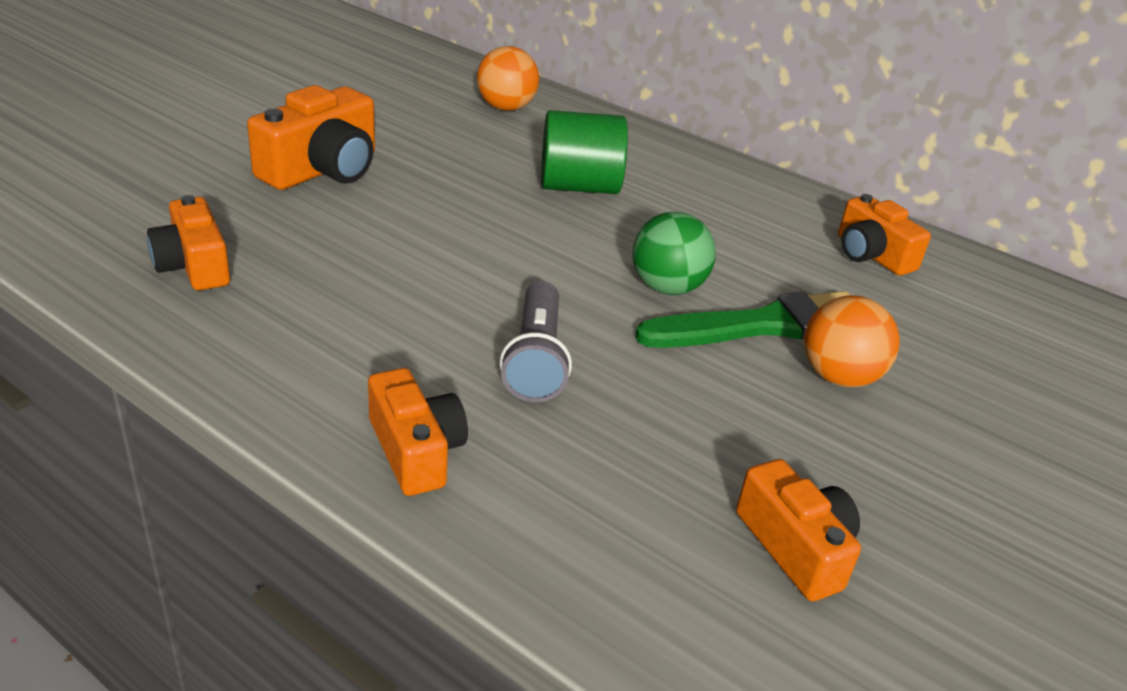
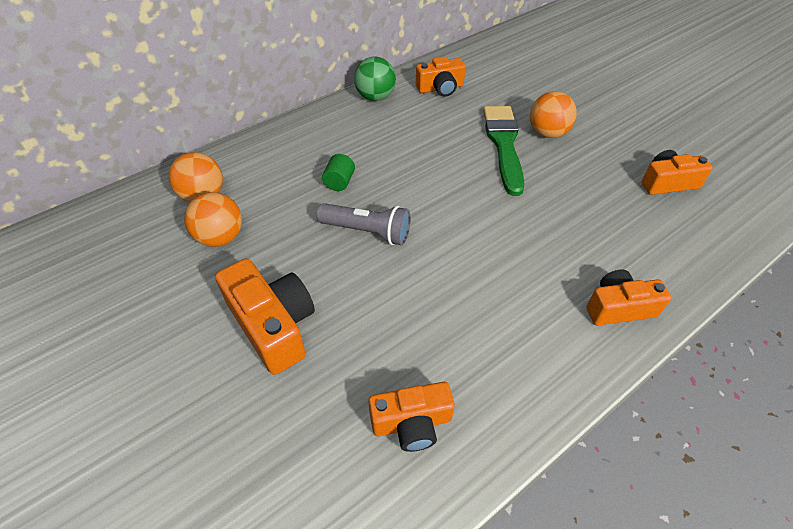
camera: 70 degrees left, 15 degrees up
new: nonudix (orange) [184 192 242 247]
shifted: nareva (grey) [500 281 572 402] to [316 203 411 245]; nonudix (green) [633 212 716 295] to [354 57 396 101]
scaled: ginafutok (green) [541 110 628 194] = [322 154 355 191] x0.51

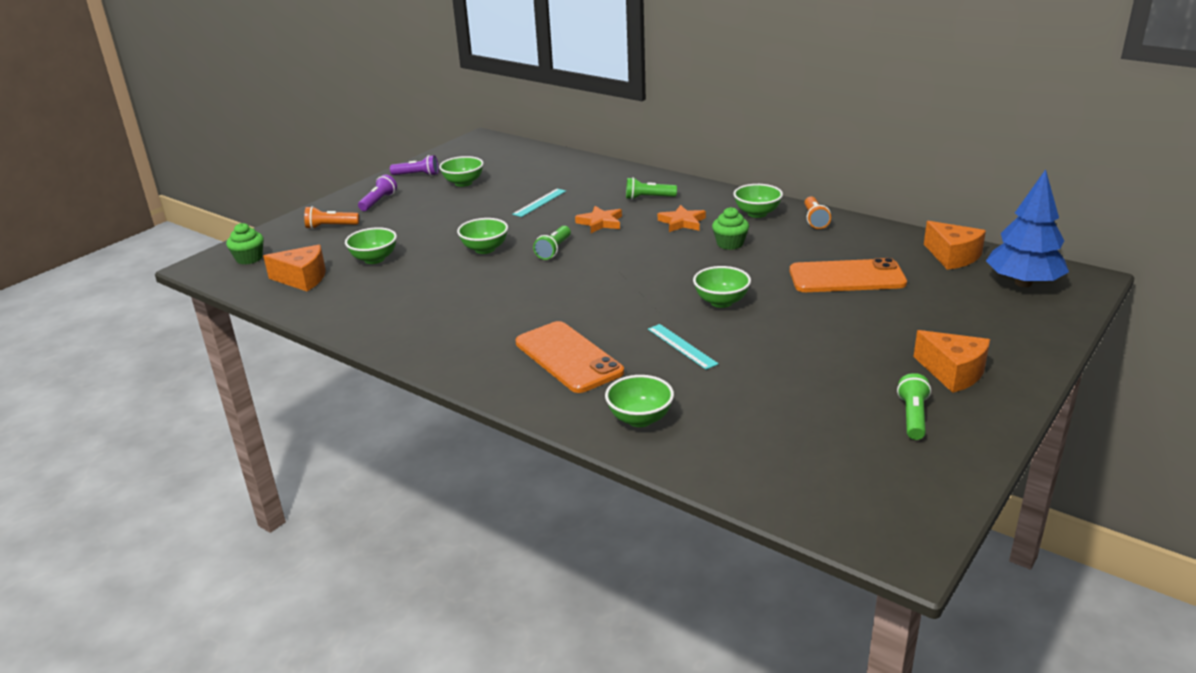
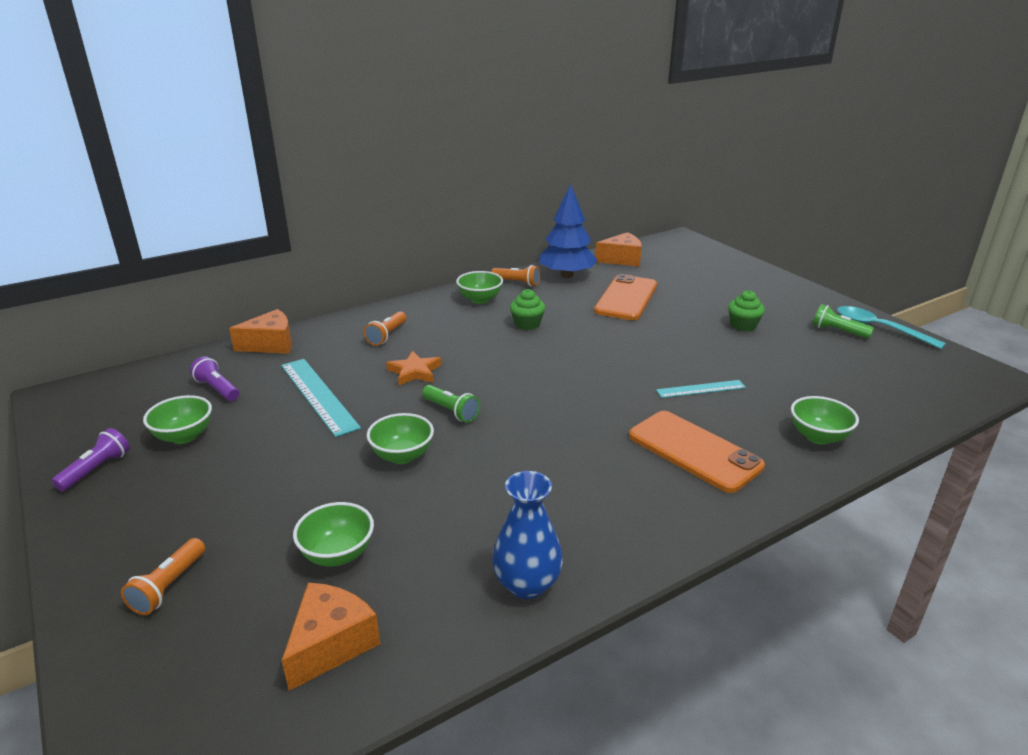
camera: 70 degrees left, 0 degrees up
gone: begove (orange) [658 205 706 232]; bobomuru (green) [693 266 751 308]
new: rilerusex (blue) [492 471 563 599]; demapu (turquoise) [837 306 946 349]
shifted: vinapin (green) [226 223 264 264] to [728 290 765 331]; nareva (purple) [358 175 397 211] to [190 356 239 401]; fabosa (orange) [914 330 990 393] to [229 309 292 354]; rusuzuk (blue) [986 169 1069 287] to [539 184 598 278]
repainted: nareva (green) [626 177 677 200] to nareva (orange) [364 311 406 346]
rotated: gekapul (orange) [516 321 624 393] = [629 411 765 493] 60 degrees clockwise
scaled: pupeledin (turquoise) [512 188 566 217] = [281 359 361 437] x1.70

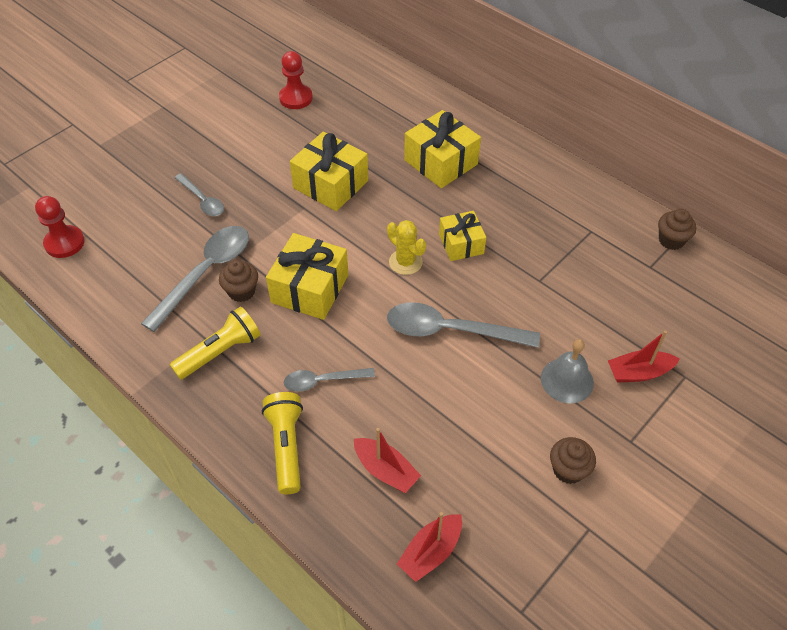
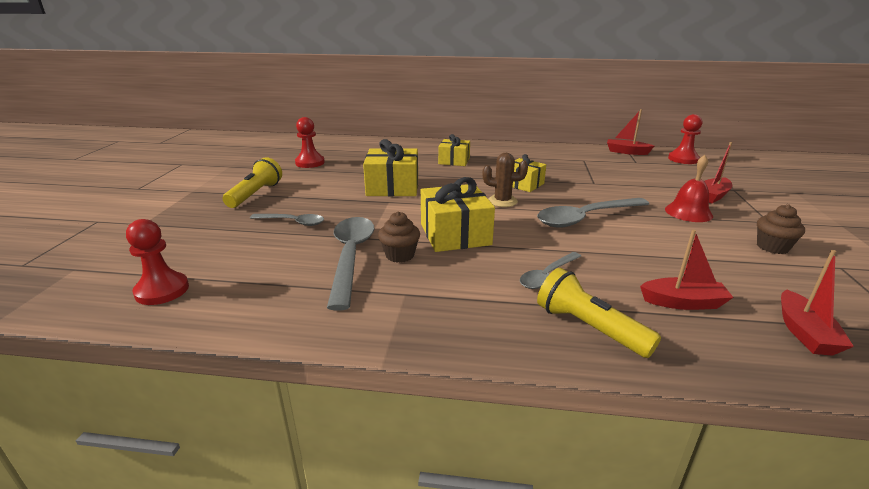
camera: 35 degrees left, 25 degrees down
new: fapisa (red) [668 114 702 164]
shifted: nareva (yellow) [170 307 261 380] to [223 157 282 208]
swapped: vinapin (brown) [658 209 697 250] to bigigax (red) [607 109 654 155]
repainted: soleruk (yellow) [387 220 426 275] to soleruk (brown) [483 153 528 207]; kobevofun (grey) [541 339 594 403] to kobevofun (red) [665 155 713 222]
scaled: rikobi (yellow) [404 110 481 188] = [438 134 470 166] x0.64

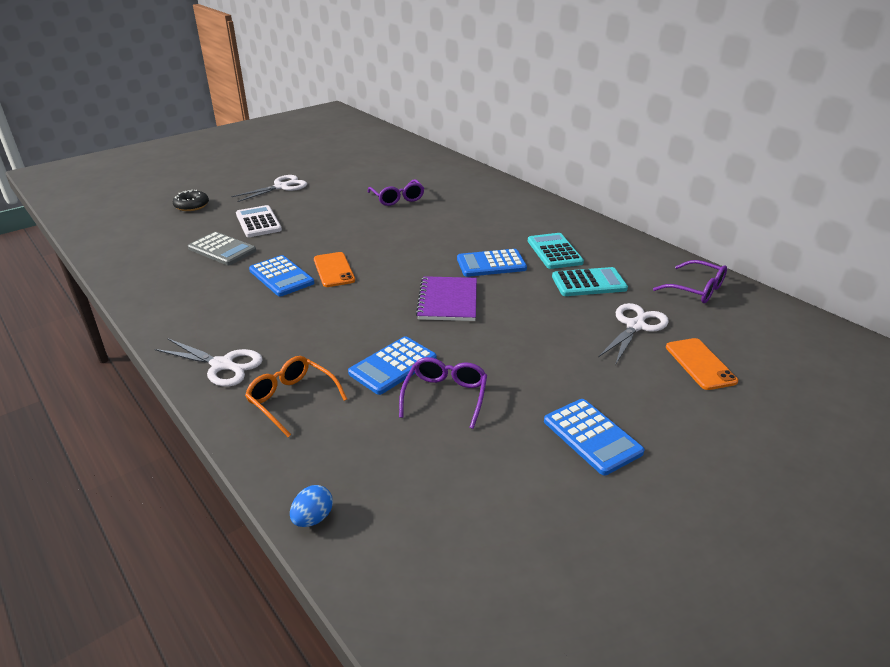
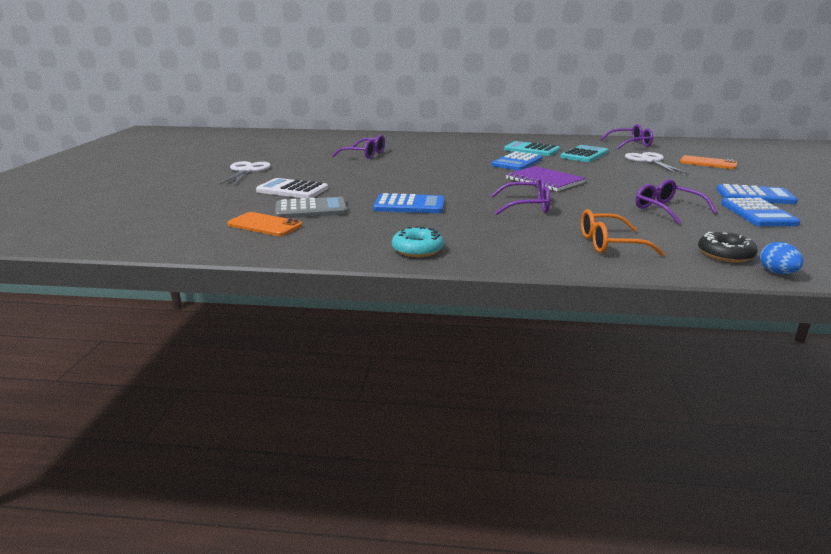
camera: 45 degrees left, 10 degrees down
gone: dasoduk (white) [155 338 263 387]
new: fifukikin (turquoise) [392 226 444 257]; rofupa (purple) [491 178 550 215]
shifted: fifukikin (black) [173 190 209 211] to [698 232 758 262]; gekapul (orange) [314 252 355 287] to [227 212 302 236]; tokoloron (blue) [348 336 437 395] to [721 198 800 226]

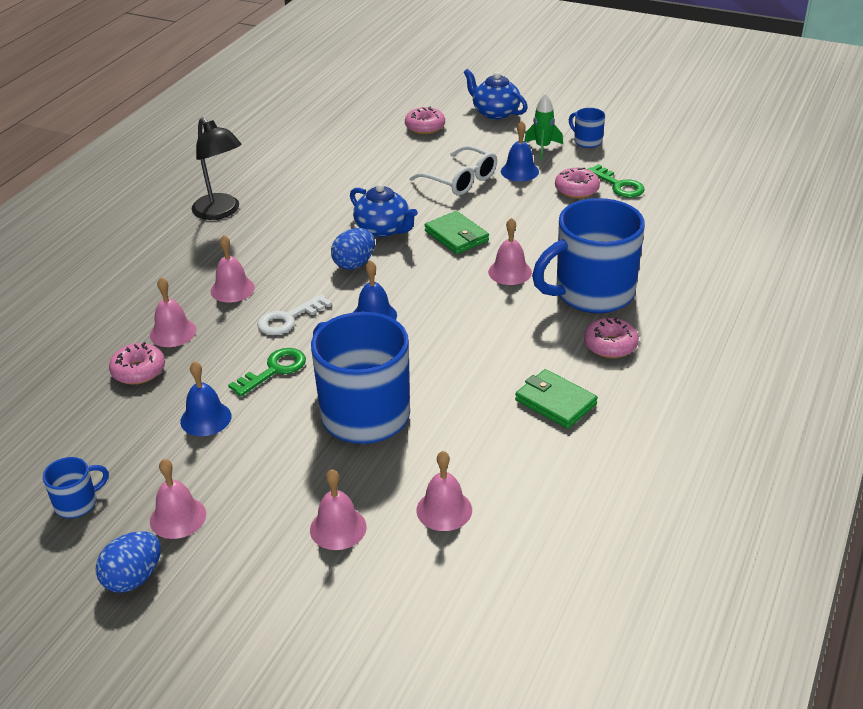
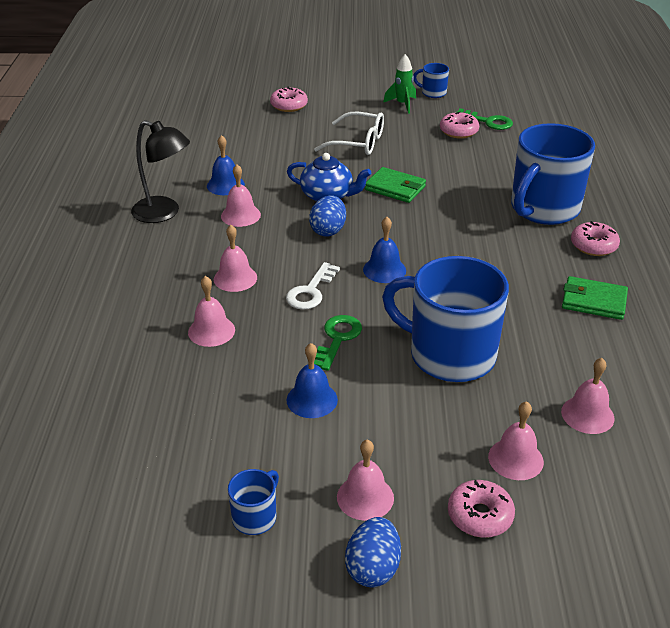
camera: 25 degrees left, 0 degrees up
gone: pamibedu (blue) [464 69 528 119]
shifted: fifukikin (pink) [109 342 165 385] to [448 480 515 538]; kobevofun (pink) [488 218 532 285] to [221 164 261 227]; kobevofun (blue) [501 120 539 181] to [207 135 245 195]

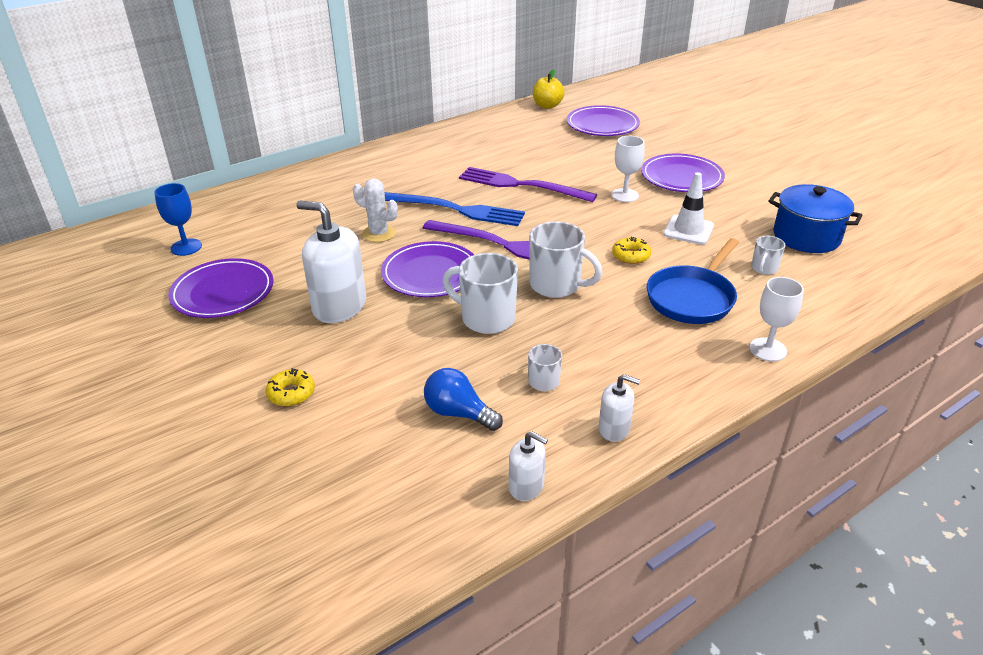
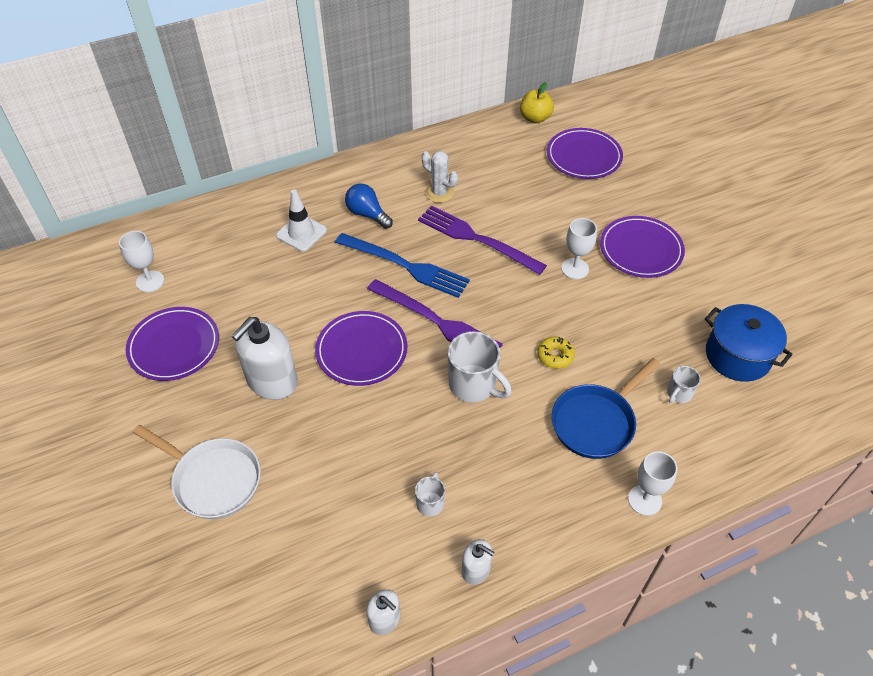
camera: 10 degrees right, 15 degrees up
gone: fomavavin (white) [442 253 518 334]
shifted: soleruk (white) [353 178 398 242] to [422 151 458 203]; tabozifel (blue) [424 368 503 431] to [345 183 393 229]; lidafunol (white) [663 172 714 245] to [276 190 327 252]
swapped: fifukikin (yellow) [266 368 315 406] to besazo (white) [133 425 261 519]
repainted: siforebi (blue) [154 183 202 256] to siforebi (white) [119 231 164 292]
rotated: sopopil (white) [296 201 366 323] = [232 317 298 400] 90 degrees counterclockwise

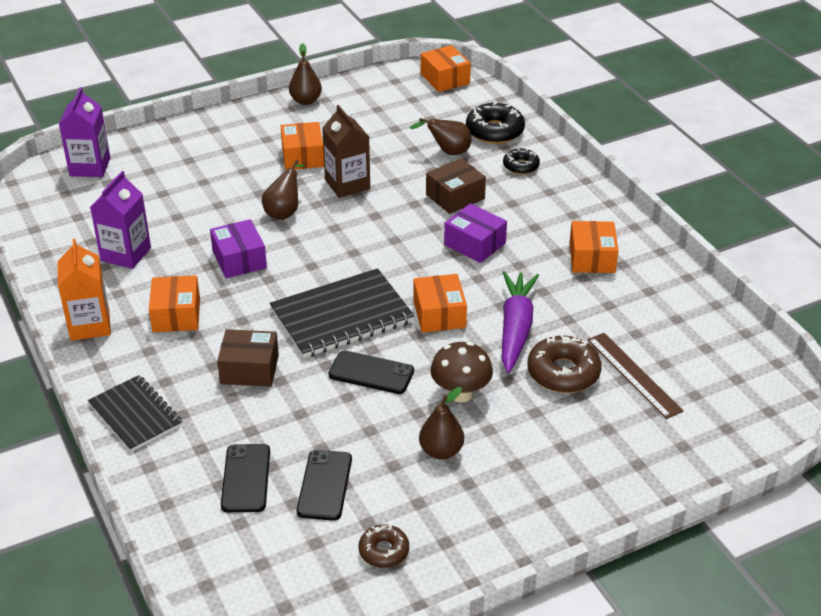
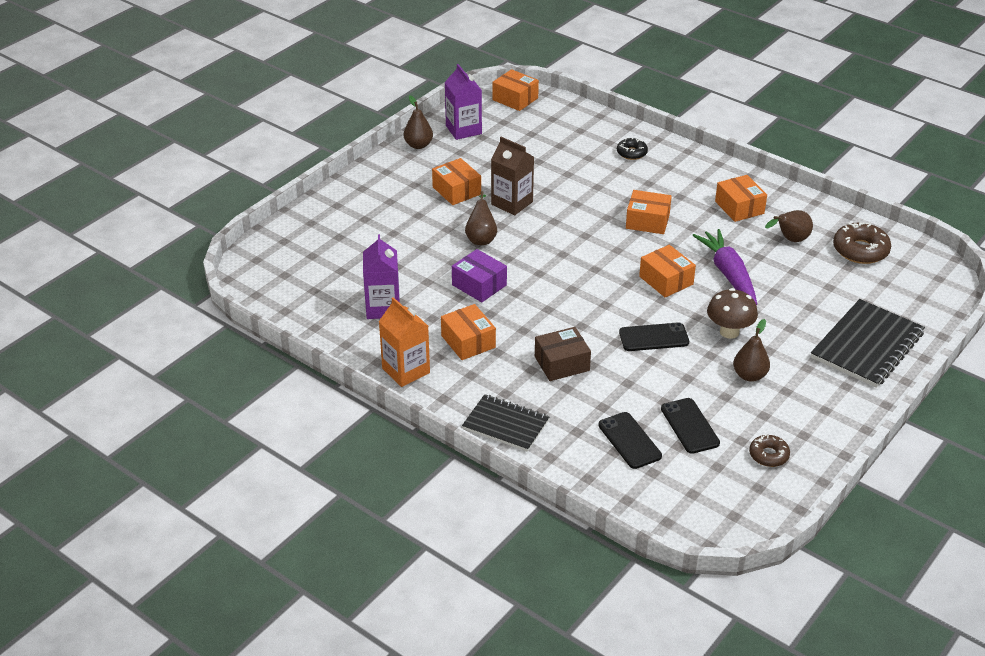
camera: 25 degrees left, 0 degrees up
gone: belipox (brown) [426 158 486 214]; fifukikin (black) [466 102 525 144]; pupeledin (brown) [588 333 683 419]
shifted: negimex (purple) [59 87 110 177] to [445 64 482 140]; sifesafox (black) [270 268 414 358] to [811 299 925 388]; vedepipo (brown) [410 118 472 155] to [765 210 813 242]; fifukikin (brown) [527 334 602 393] to [833 222 891 264]
repainted: belipox (purple) [444 203 507 263] to belipox (orange) [626 190 672 234]

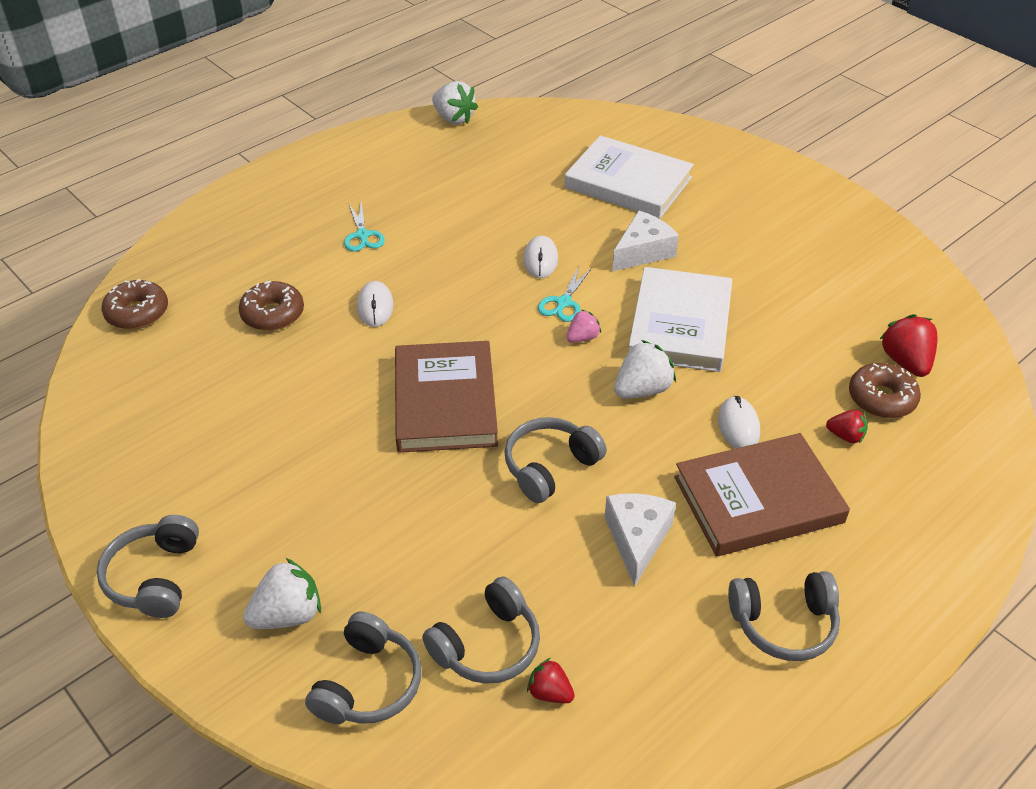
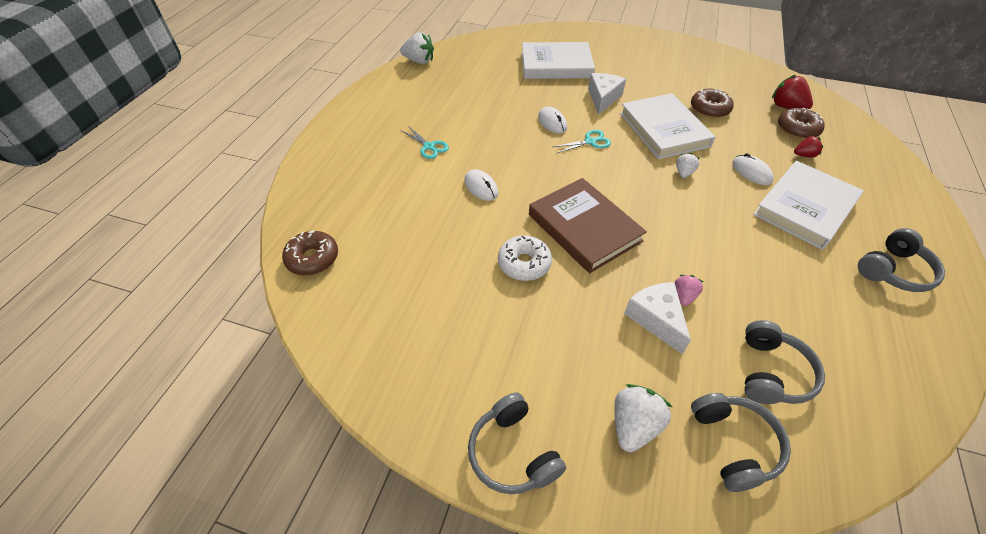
camera: 30 degrees left, 5 degrees up
gone: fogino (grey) [504 417 607 503]; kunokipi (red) [527 658 575 703]
new: fifukikin (white) [498 235 552 281]
shifted: fifukikin (brown) [239 281 304 331] to [691 89 734 118]; kunokipi (pink) [566 310 601 343] to [675 275 703 306]; fabosa (white) [605 493 676 587] to [624 282 691 354]
repainted: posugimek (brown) [674 433 850 557] to posugimek (white) [753 161 864 250]
rotated: dasoduk (turquoise) [538 266 592 322] = [553 130 611 154] 105 degrees counterclockwise
scaled: kunokipi (white) [614 340 676 399] = [676 153 700 178] x0.60

